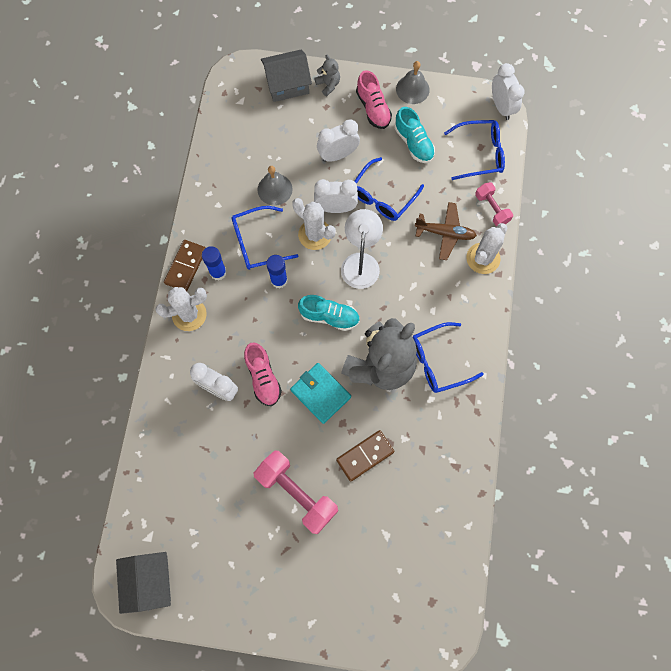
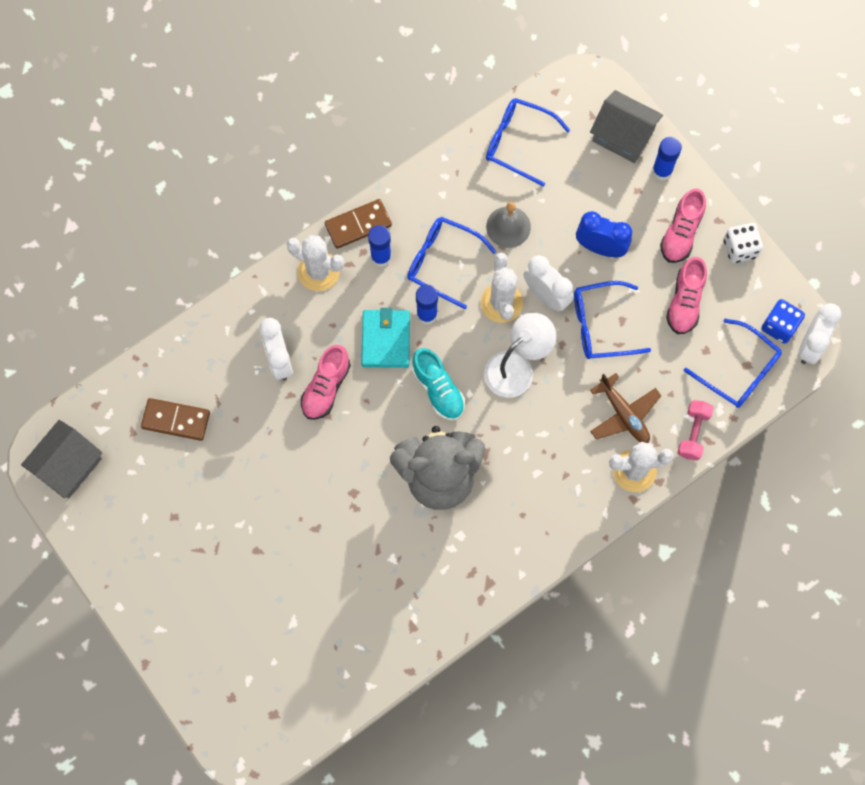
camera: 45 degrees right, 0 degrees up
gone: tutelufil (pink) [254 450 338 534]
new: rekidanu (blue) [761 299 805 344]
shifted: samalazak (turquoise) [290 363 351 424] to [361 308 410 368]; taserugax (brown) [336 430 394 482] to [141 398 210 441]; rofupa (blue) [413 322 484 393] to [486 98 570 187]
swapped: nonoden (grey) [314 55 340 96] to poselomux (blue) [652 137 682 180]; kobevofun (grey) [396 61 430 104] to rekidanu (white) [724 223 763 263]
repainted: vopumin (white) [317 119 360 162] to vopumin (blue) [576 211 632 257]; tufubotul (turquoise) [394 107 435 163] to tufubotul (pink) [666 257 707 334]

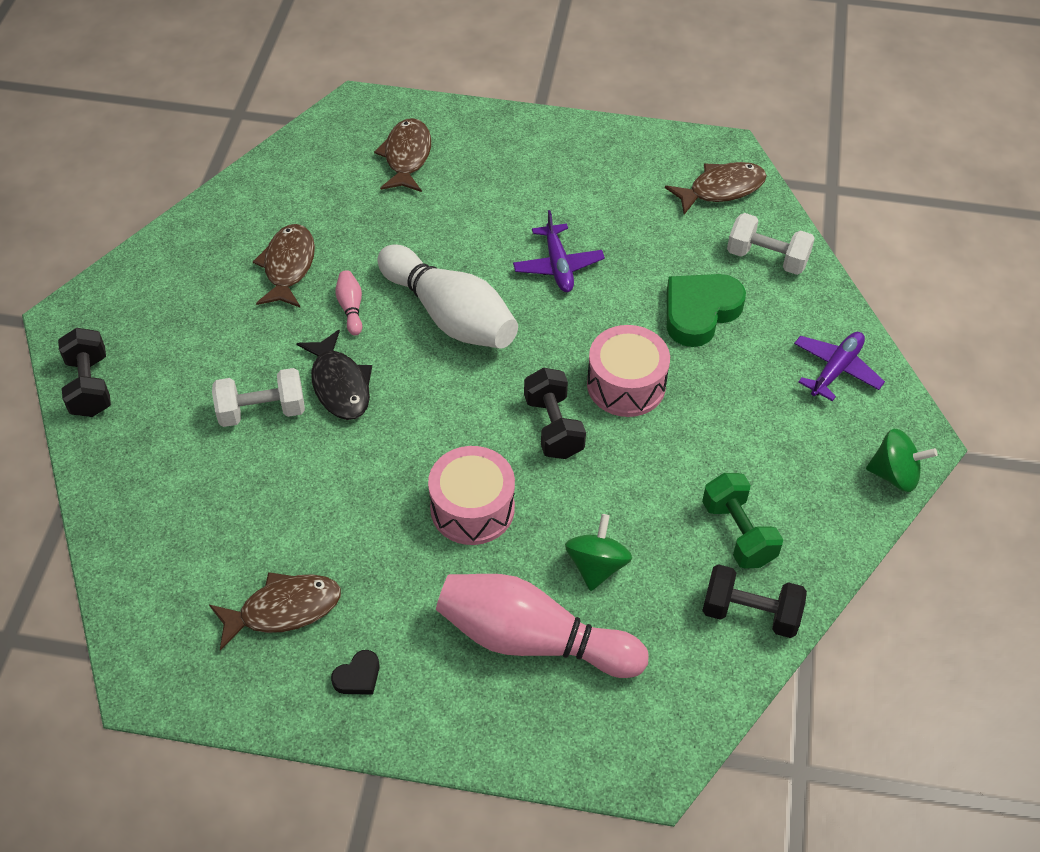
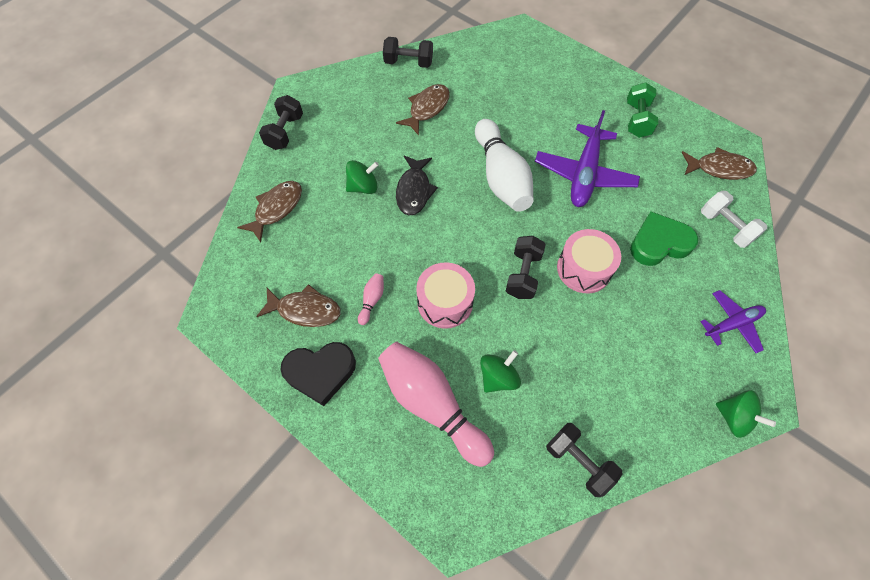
camera: 30 degrees right, 10 degrees up
new: tutelufil (black) [383 37 433 68]
shifted: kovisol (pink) [335 270 362 336] to [358 273 384 325]; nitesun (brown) [374 118 431 192] to [237 181 302 242]; tutelufil (green) [702 473 783 569] to [627 82 658 138]
swapped: tutelufil (white) [212 368 305 427] to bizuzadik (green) [346 160 379 194]
scaled: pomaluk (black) [331 650 380 695] = [280 342 356 406] x2.13; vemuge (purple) [513 210 605 292] = [535 110 640 207] x1.67

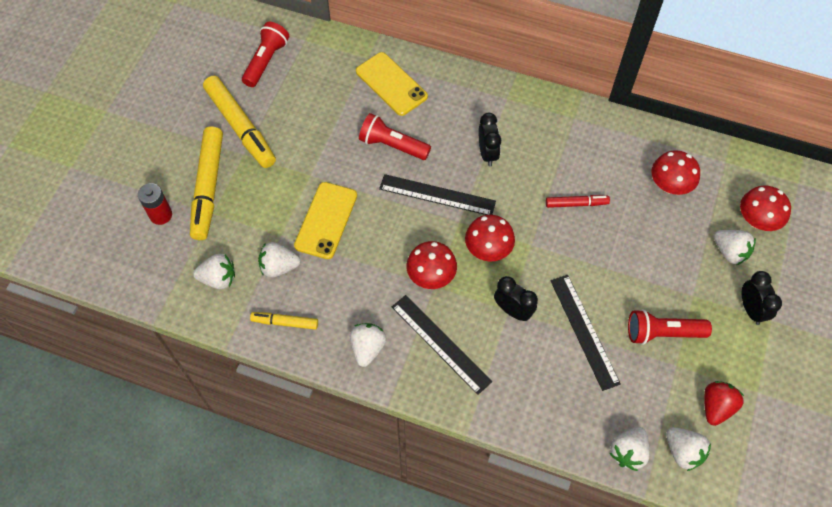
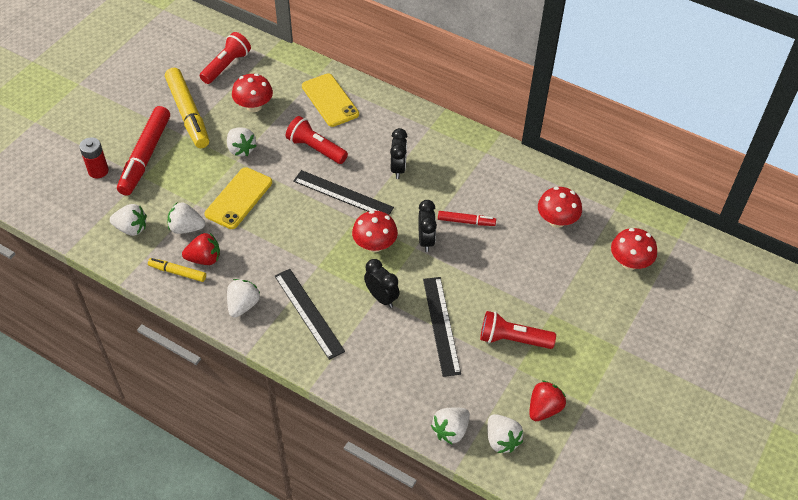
camera: 10 degrees right, 10 degrees down
new: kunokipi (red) [182 233 220 265]
shifted: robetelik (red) [406 241 457 289] to [232 74 273 112]; kunokipi (white) [714 230 756 265] to [227 128 256 156]; vopumin (black) [742 271 782 325] to [418 200 437 252]
repainted: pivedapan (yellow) [190 126 223 240] to pivedapan (red) [117 106 170 196]

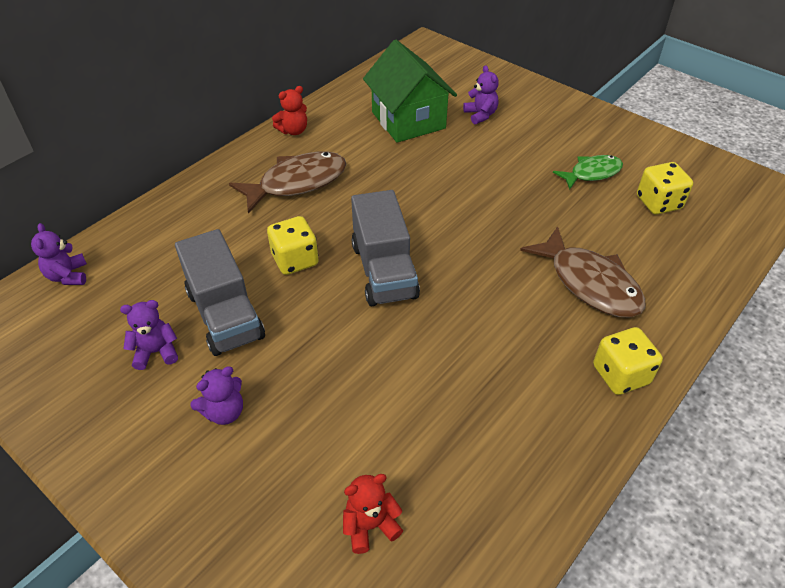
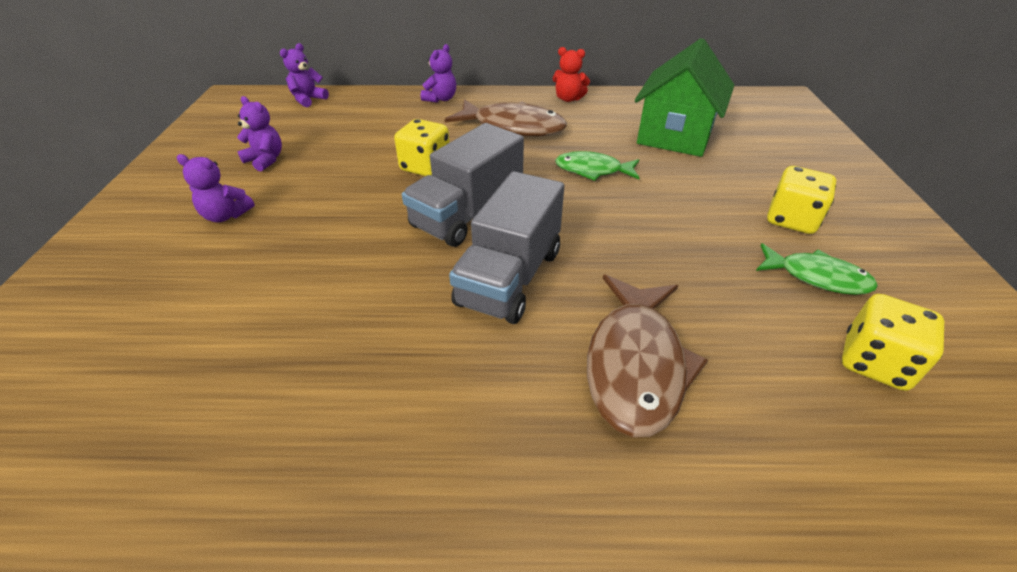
camera: 50 degrees right, 5 degrees down
gone: nonoden (red) [343 474 403 554]
new: nitesun (green) [555 151 639 181]
shifted: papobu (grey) [175 229 265 356] to [449 171 564 324]; nonoden (purple) [463 65 499 124] to [421 44 456 103]; rekidanu (yellow) [593 327 663 395] to [767 166 836 234]

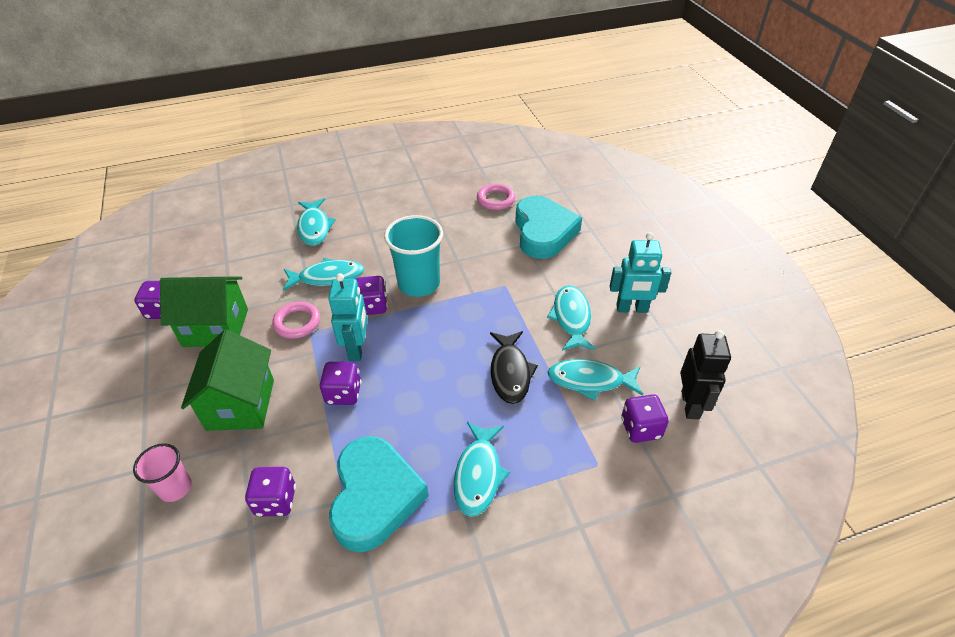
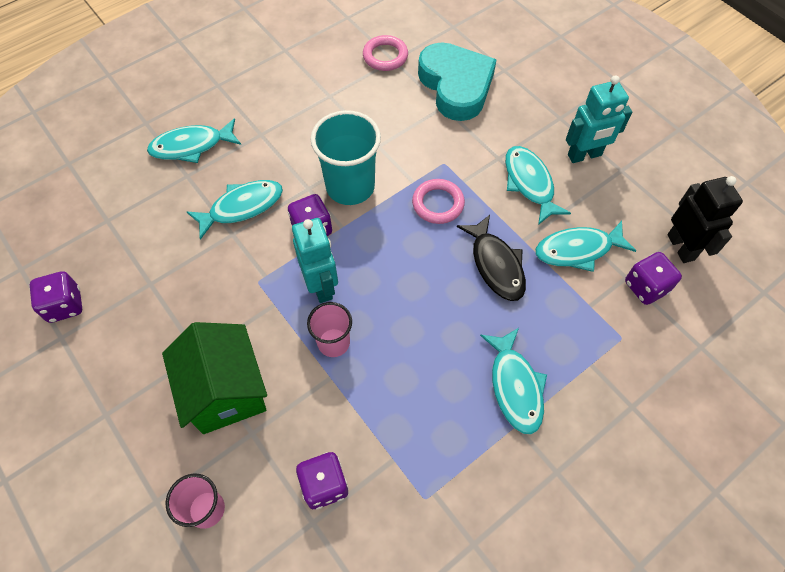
camera: 20 degrees left, 15 degrees up
gone: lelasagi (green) [160 277 248 347]; pomaluk (turquoise) [329 436 429 552]
shifted: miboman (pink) [272 302 320 339] to [412 179 465 224]
swapped: rekidanu (purple) [320 362 361 405] to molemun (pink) [307 302 352 357]
rotated: nitesun (turquoise) [297 198 336 246] = [147 118 241 163] 105 degrees clockwise

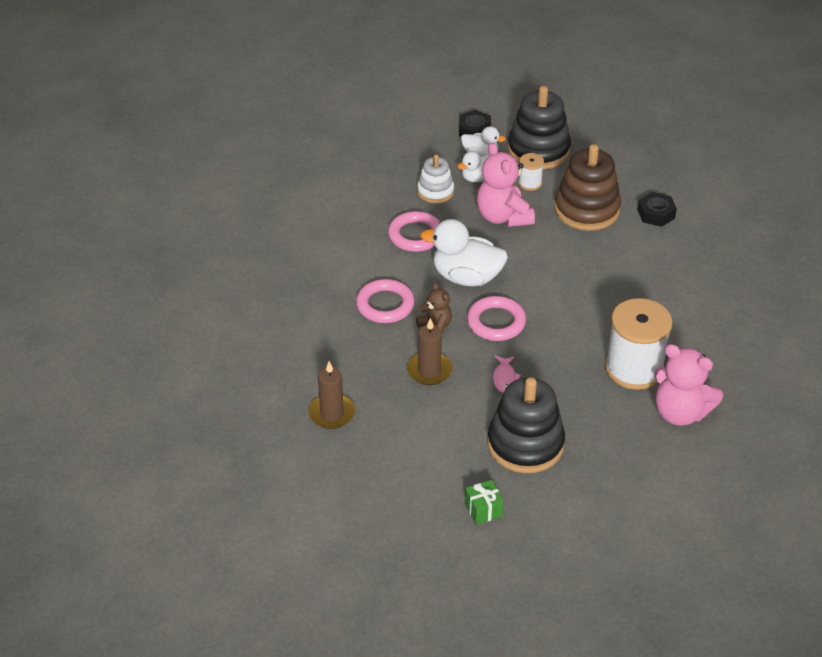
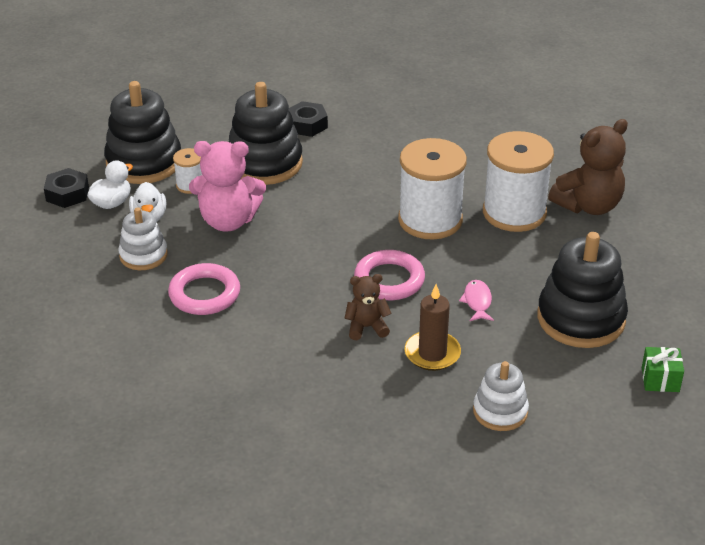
camera: 65 degrees left, 5 degrees down
gone: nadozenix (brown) [308 361 355 429]; miboman (pink) [356 279 415 323]; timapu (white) [420 219 508 287]
new: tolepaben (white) [398 138 467 240]; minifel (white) [473 361 529 431]
repainted: minifel (brown) [554 144 621 231] to minifel (black) [229 82 303 185]; nonoden (pink) [654 344 723 426] to nonoden (brown) [548 119 628 215]
rotated: nitesun (pink) [493 356 521 393] = [459 280 494 321] 120 degrees counterclockwise

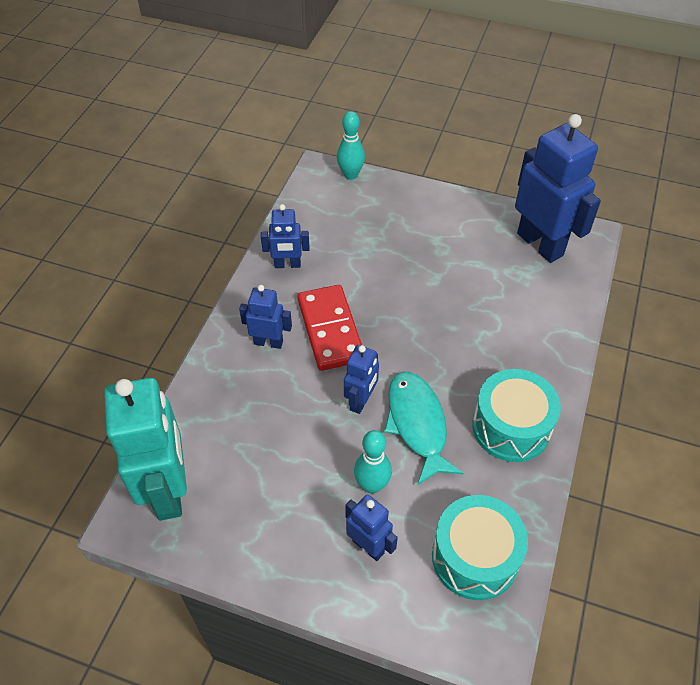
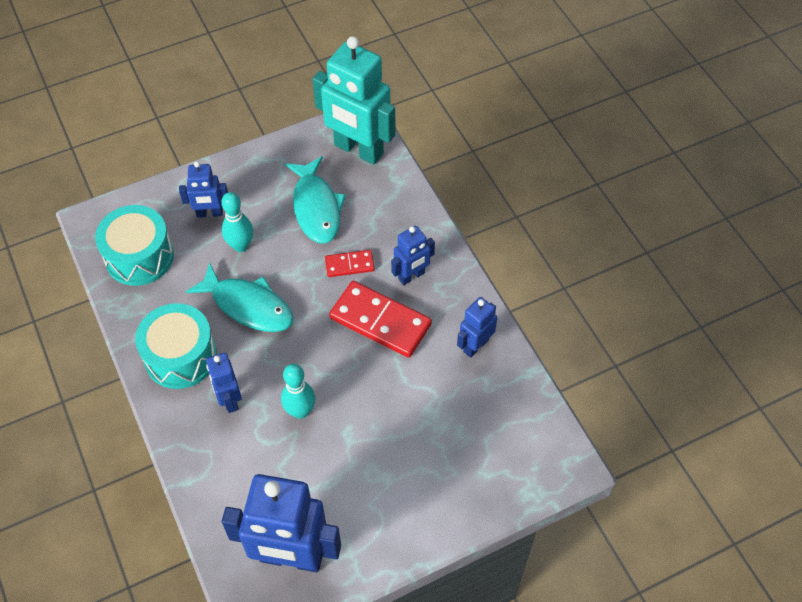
camera: 135 degrees right, 5 degrees up
new: nitesun (turquoise) [285 156 346 244]; taserugax (red) [325 250 375 277]
shifted: kovisol (turquoise) [337 111 365 180] to [281 364 315 419]; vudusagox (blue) [344 345 379 414] to [206 353 242 413]

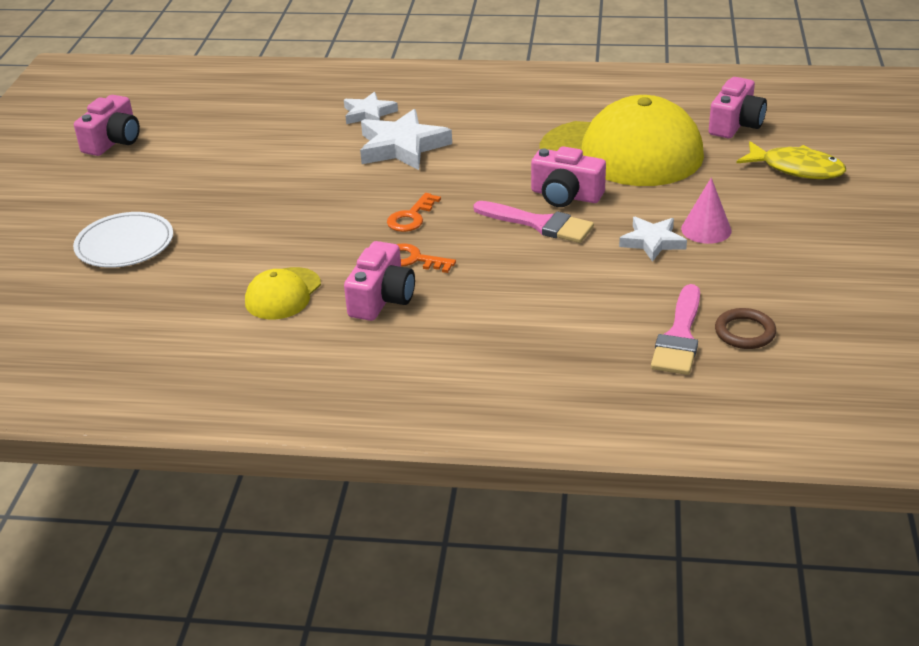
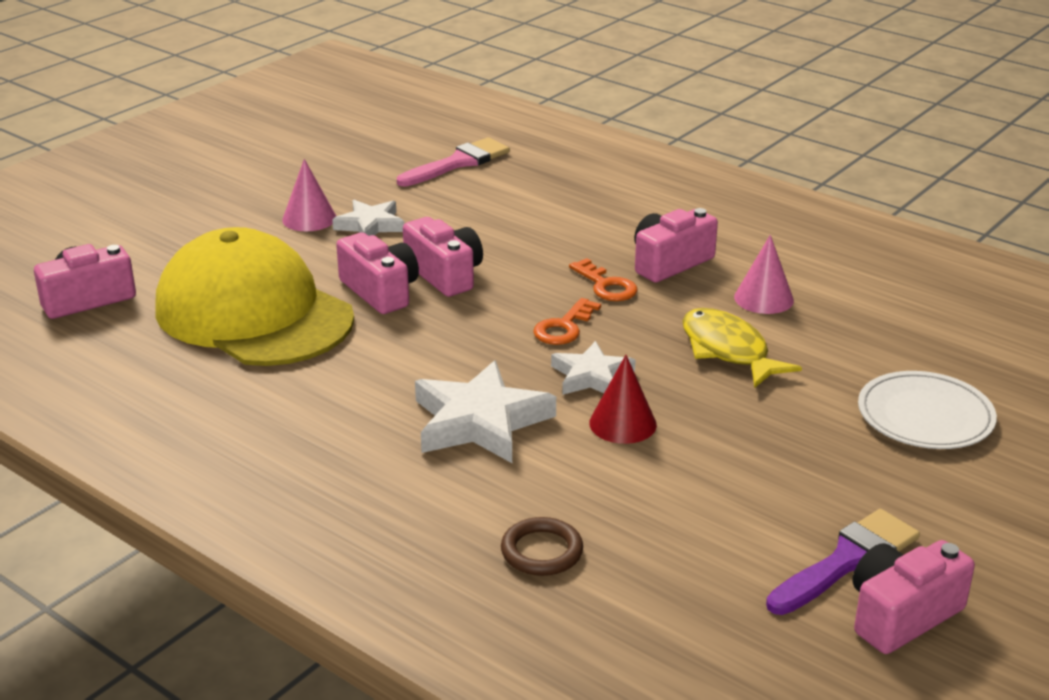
camera: 150 degrees left, 5 degrees down
new: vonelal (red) [589 355 657 444]; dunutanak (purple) [766 509 920 615]
shifted: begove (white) [344 92 398 124] to [551 341 636 395]; miboman (brown) [715 308 776 349] to [501 517 583 576]; nitesun (yellow) [736 141 846 179] to [682 308 802 388]
swapped: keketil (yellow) [245 267 321 319] to vonelal (pink) [734 235 794 314]; dunutanak (pink) [473 201 594 243] to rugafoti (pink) [403 217 483 297]
rotated: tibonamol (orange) [387 193 441 232] = [533 298 601 345] 150 degrees clockwise

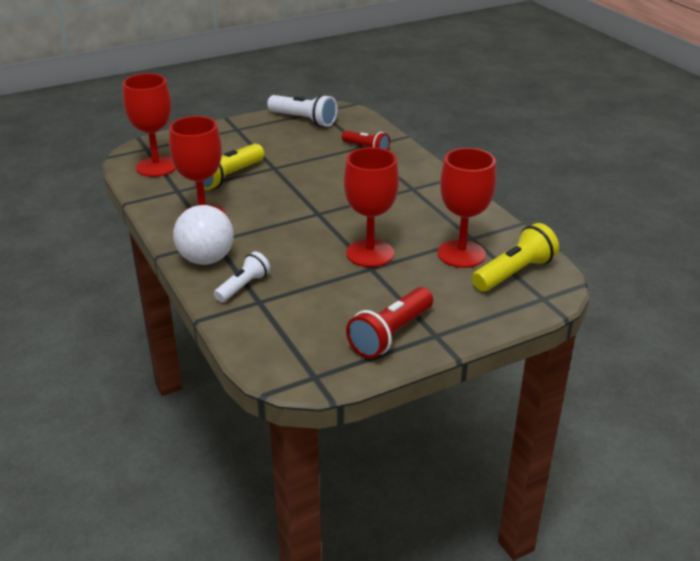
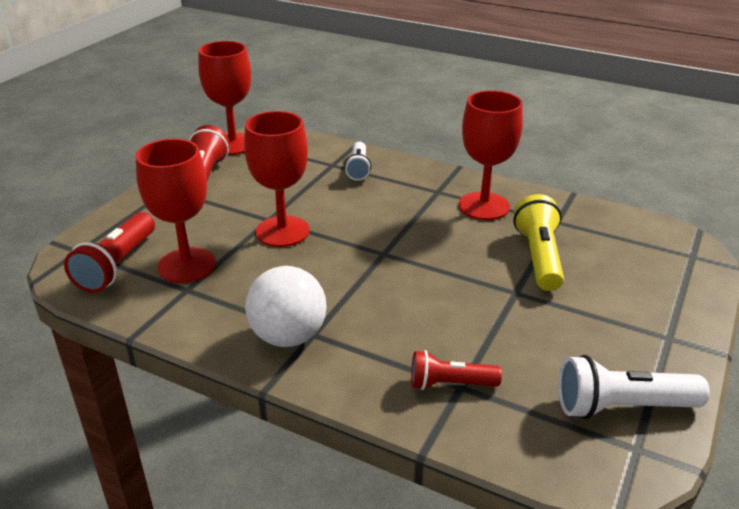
camera: 145 degrees right, 0 degrees up
shifted: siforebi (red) [123 73 176 177] to [198 41 251 155]; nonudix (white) [173 205 234 265] to [245 266 326 347]
repainted: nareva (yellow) [472 223 559 292] to nareva (red) [64 212 155 293]

